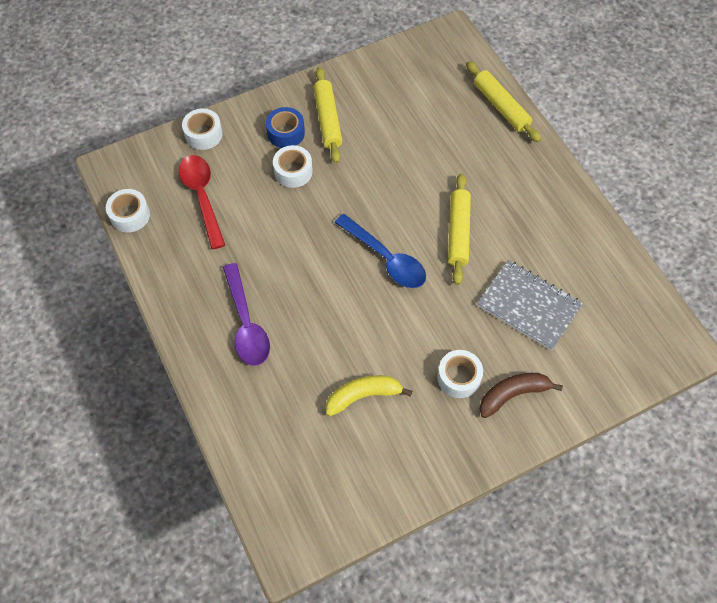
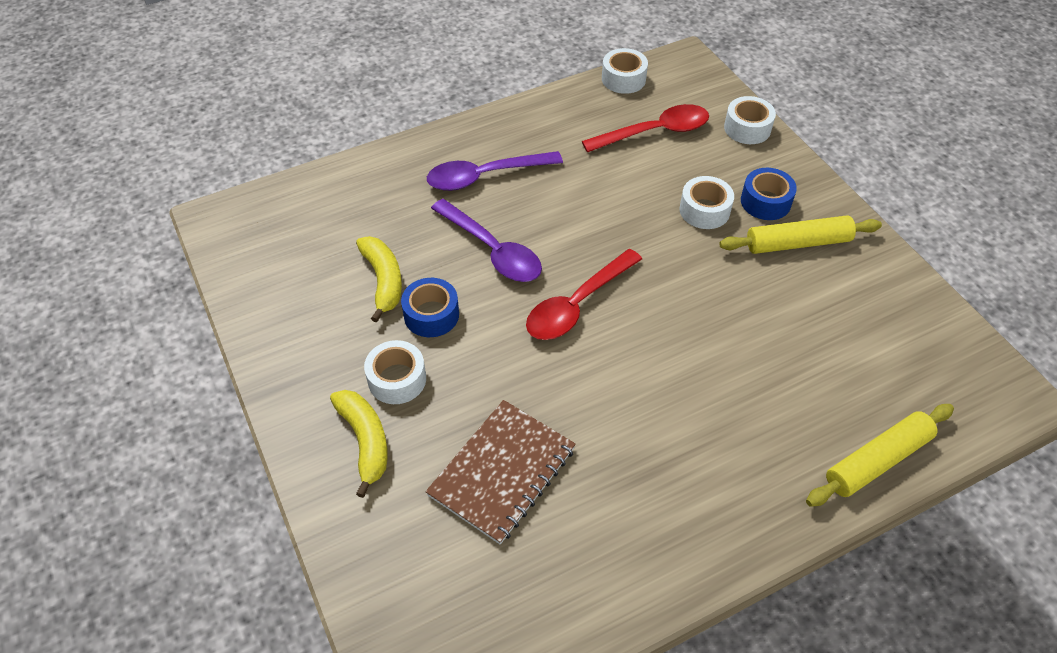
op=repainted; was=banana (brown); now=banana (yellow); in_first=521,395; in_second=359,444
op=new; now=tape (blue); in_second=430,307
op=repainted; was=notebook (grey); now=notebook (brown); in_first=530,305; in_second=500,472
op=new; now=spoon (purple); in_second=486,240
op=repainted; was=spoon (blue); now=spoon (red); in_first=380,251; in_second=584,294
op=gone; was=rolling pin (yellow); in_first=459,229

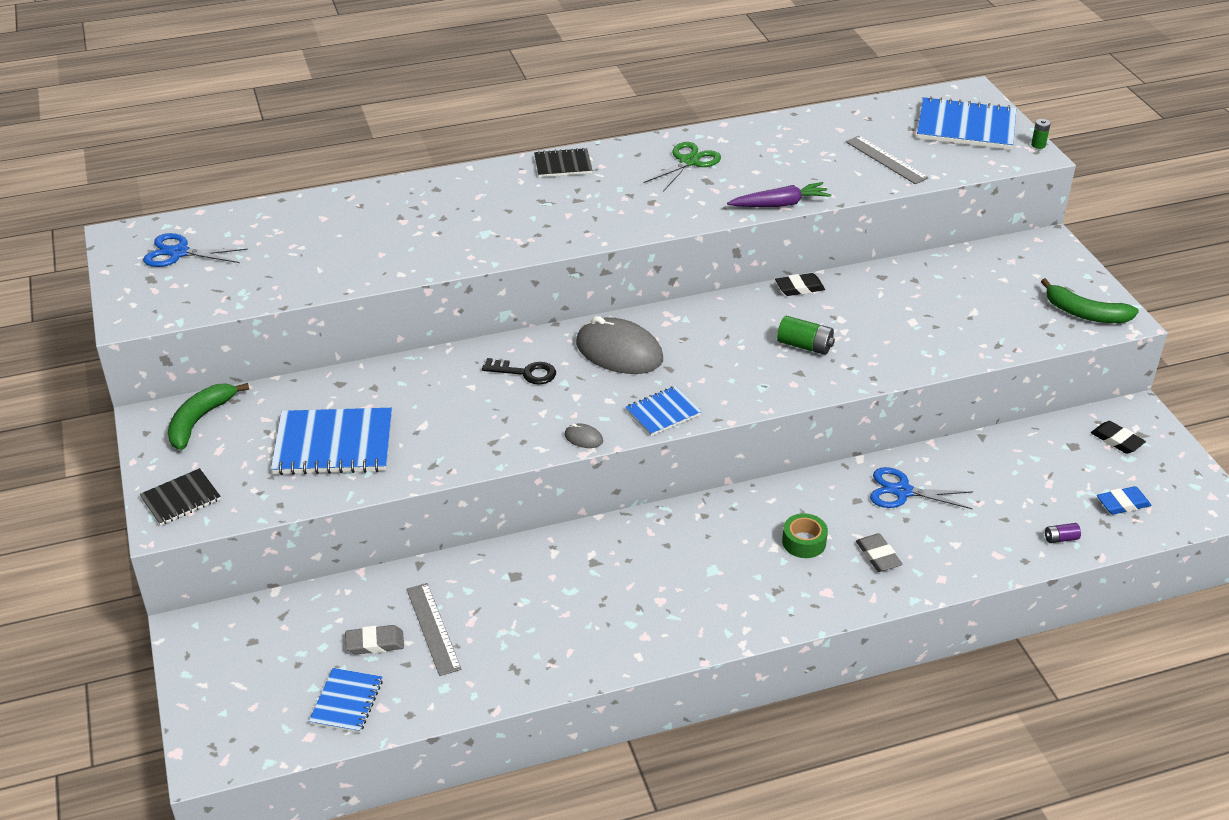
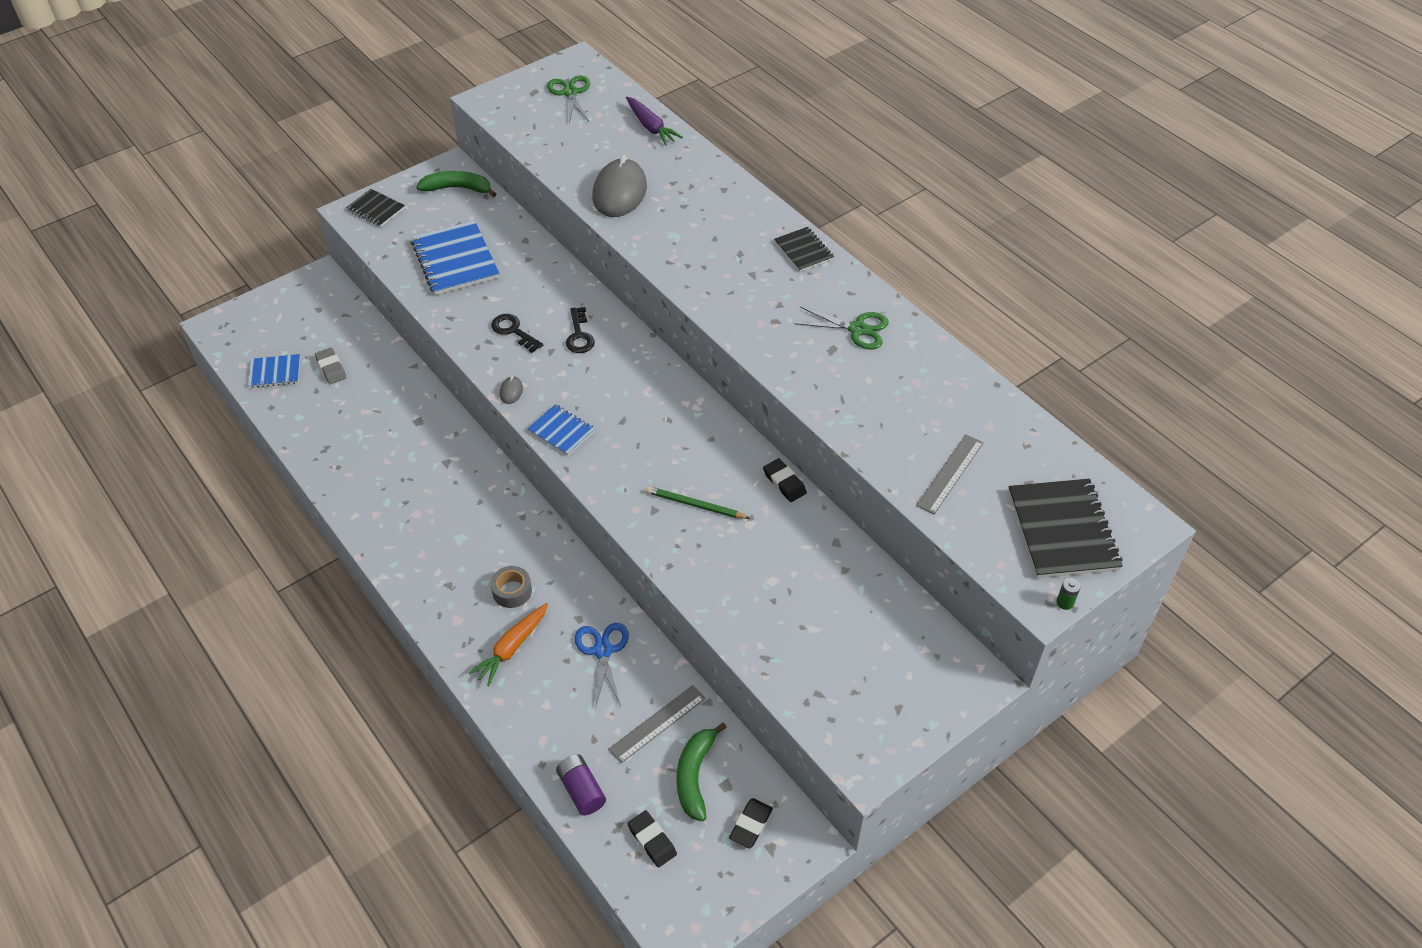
op=swapped; was=eraser (grey); now=carrot (orange); in_first=879,552; in_second=508,644
op=new; now=key (black); in_second=517,333
op=repainted; was=tape (green); now=tape (grey); in_first=805,535; in_second=511,587
op=repainted; was=scissors (blue); now=scissors (green); in_first=195,250; in_second=568,98
op=scaled; was=battery (purple); in_first=1063,533; in_second=581,784; ratio=1.75
op=shifted; was=mouse (grey); in_first=619,345; in_second=619,186
op=shifted; was=ruler (grey); in_first=433,629; in_second=657,724
op=shifted; was=carrot (purple); in_first=779,194; in_second=654,121
op=repainted; was=eraser (blue); now=eraser (black); in_first=1124,500; in_second=652,838
op=swapped; was=battery (green); now=pencil (green); in_first=806,335; in_second=698,502
op=shifted; was=banana (green); in_first=1090,300; in_second=701,771
op=repainted; was=notebook (blue); now=notebook (black); in_first=966,123; in_second=1065,528

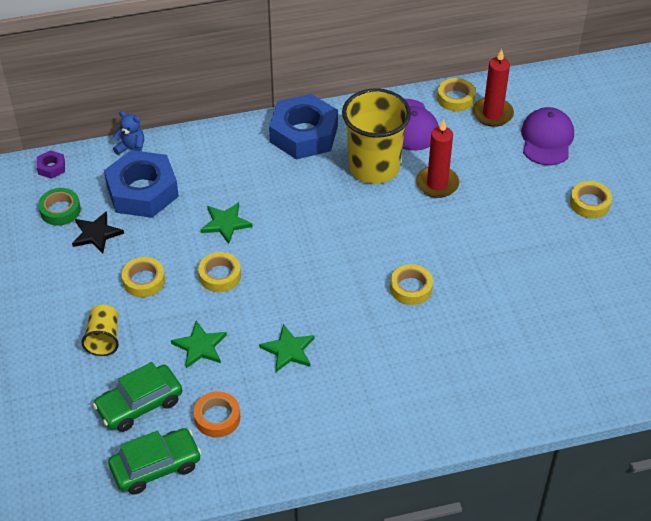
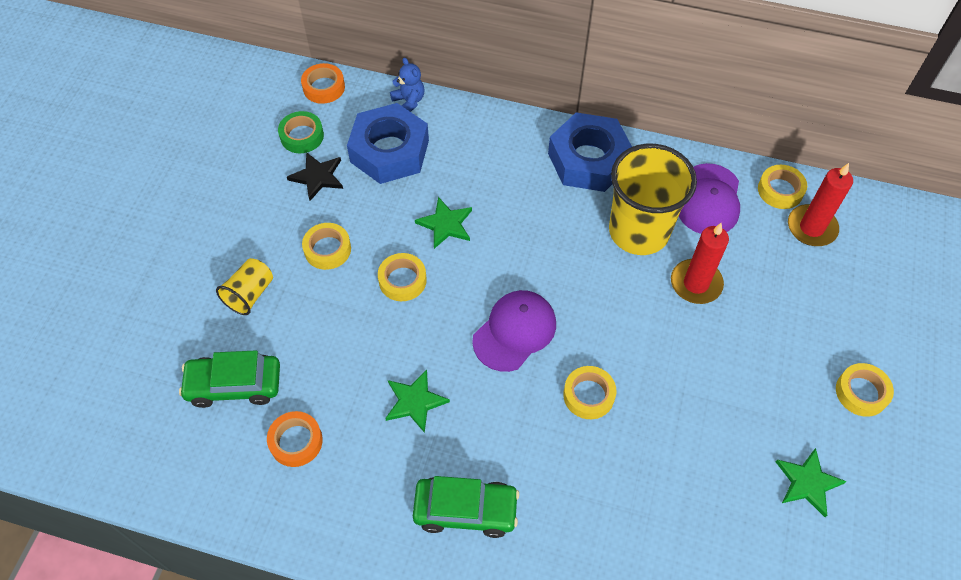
op=swapped; was=nut (purple); now=tape (orange); in_first=51,164; in_second=323,83
op=shifted; was=car (green); in_first=155,461; in_second=466,507
op=shifted; was=cap (purple); in_first=547,136; in_second=514,331
op=shifted; was=star (green); in_first=199,344; in_second=811,482

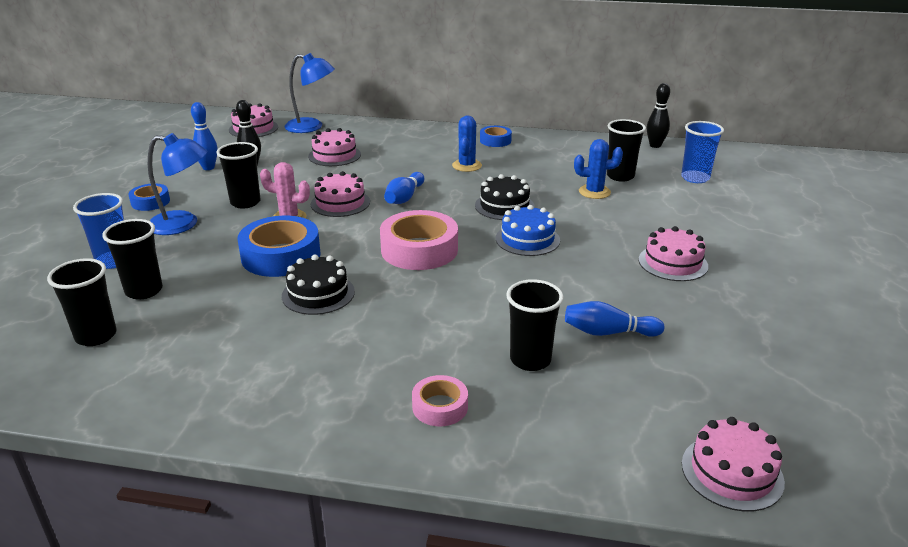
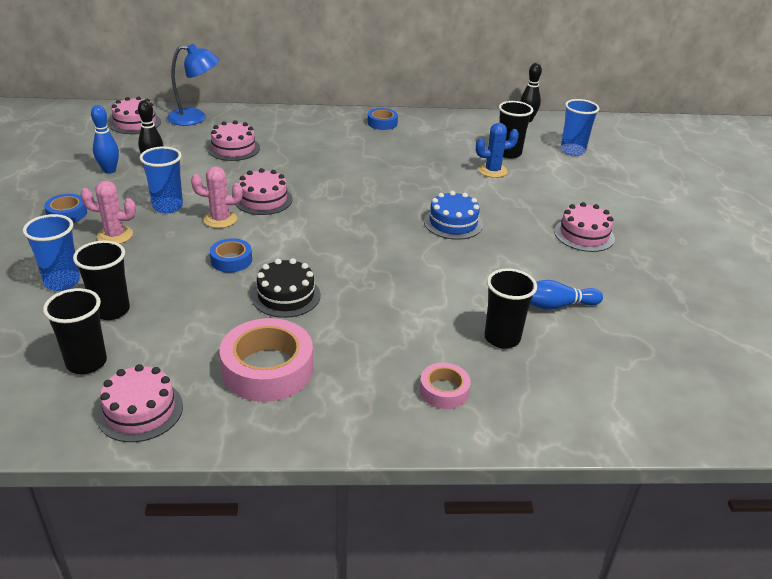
op=swapped; was=lamp (blue); now=cactus (pink); in_first=177,184; in_second=108,212
op=shifted; was=cake (pink); in_first=733,464; in_second=140,403
op=repainted; was=cup (black); now=cup (blue); in_first=238,175; in_second=161,179
op=scaled; was=tape (blue); in_first=279,246; in_second=231,255; ratio=0.54
op=shifted; was=tape (pink); in_first=419,240; in_second=266,360
op=gone; was=bowling pin (blue); in_first=404,188
op=gone; was=cactus (blue); in_first=467,143
op=gone; was=cake (black); in_first=504,197

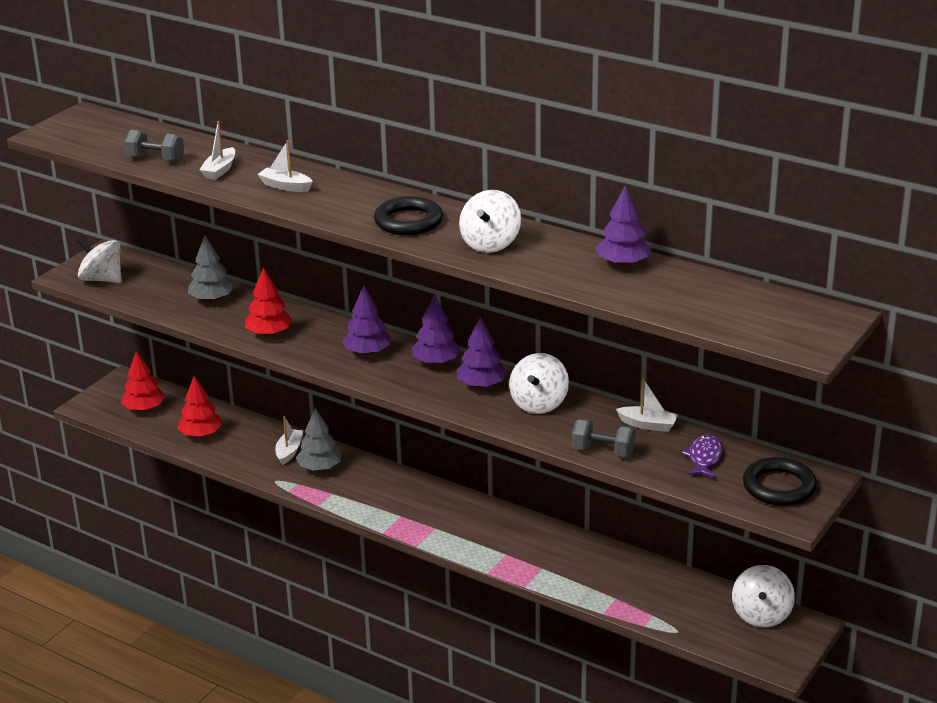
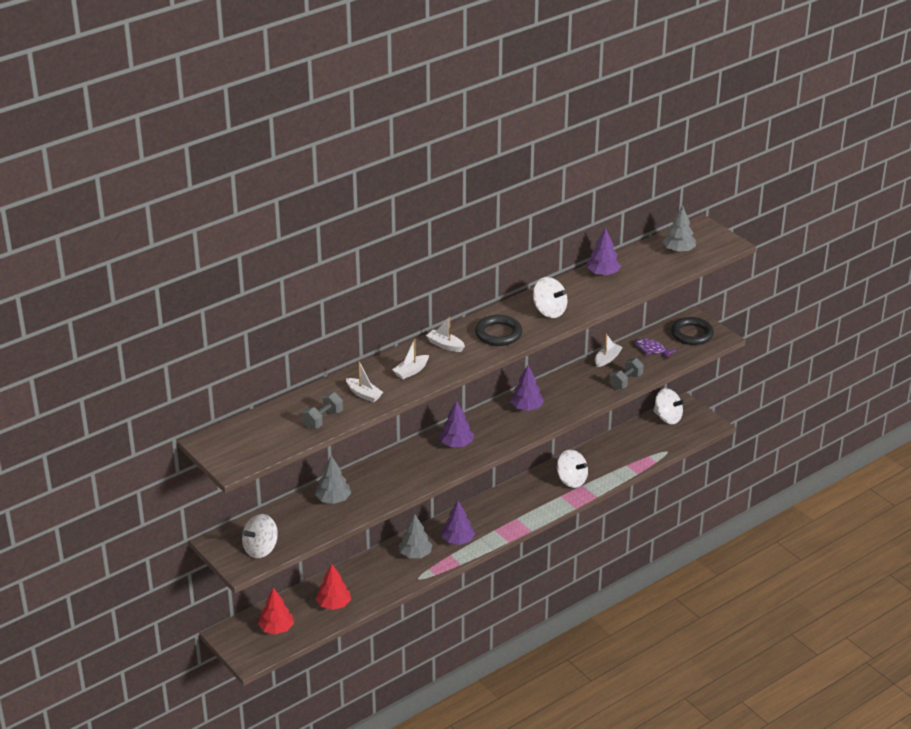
op=shifted; was=boat (white); in_first=289,440; in_second=445,334
op=shifted; was=tree (purple); in_first=436,330; in_second=458,523
op=shifted; was=spinning top (white); in_first=539,383; in_second=572,469
op=new; now=tree (grey); in_second=679,229
op=gone; was=tree (red); in_first=269,302

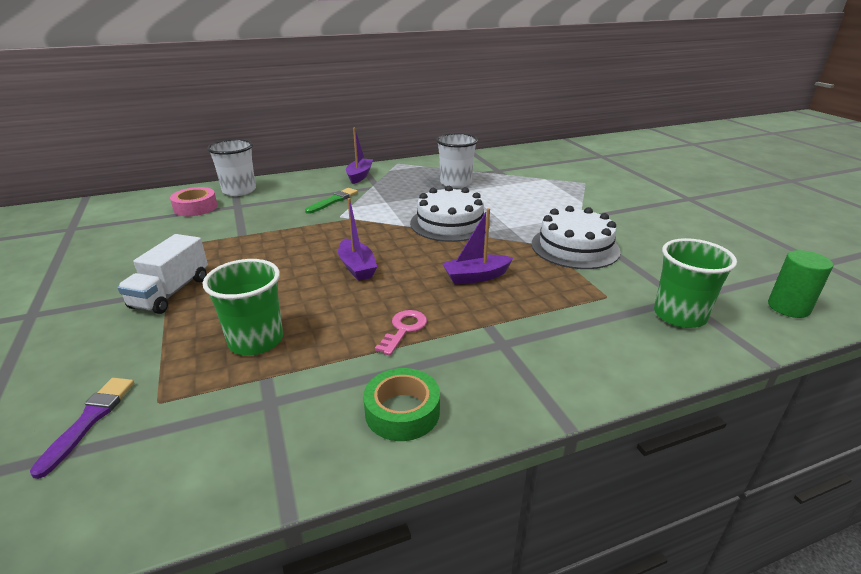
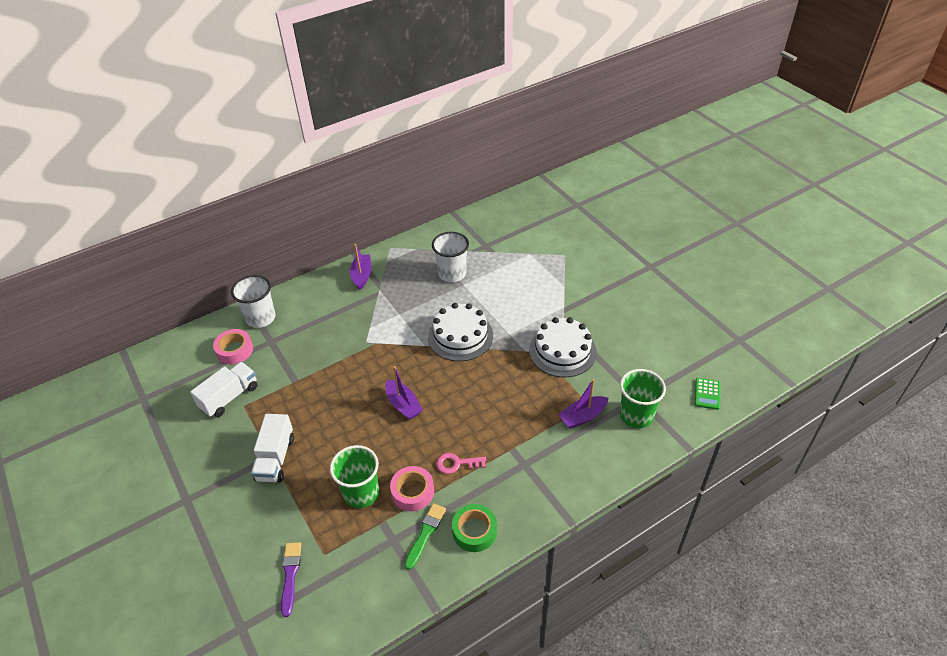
op=new; now=truck (white); in_second=224,389
op=new; now=tape (pink); in_second=412,488
op=shifted; was=brush (green); in_first=331,201; in_second=425,536
op=rotated; was=key (pink); in_first=401,333; in_second=461,463; clockwise=-105
op=shifted; was=boat (purple); in_first=477,246; in_second=583,404
op=swapped; was=cylinder (green); now=calculator (green); in_first=800,284; in_second=707,394

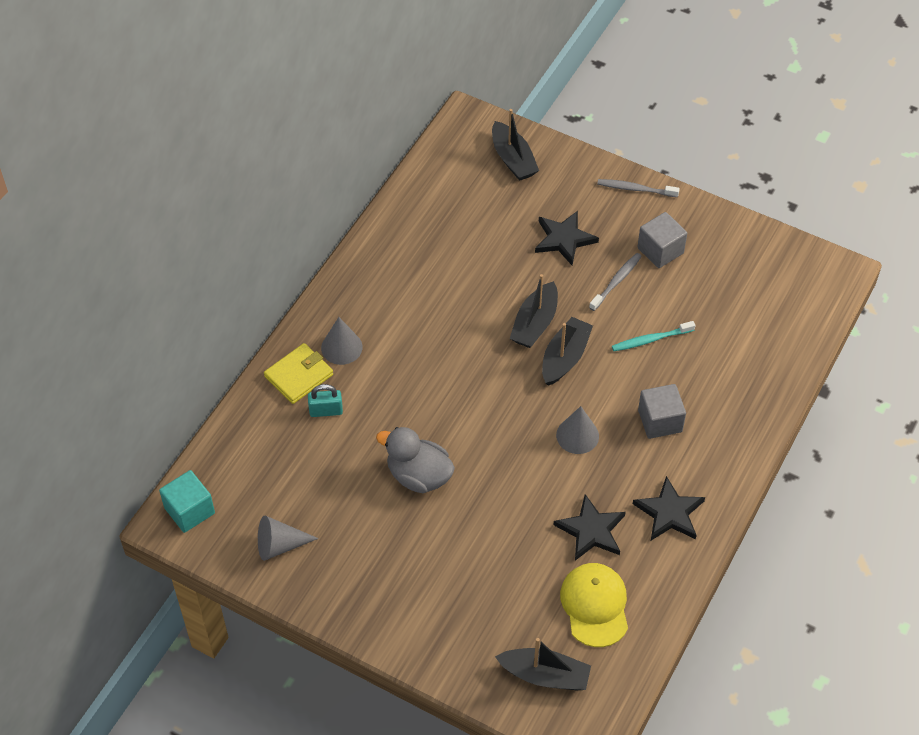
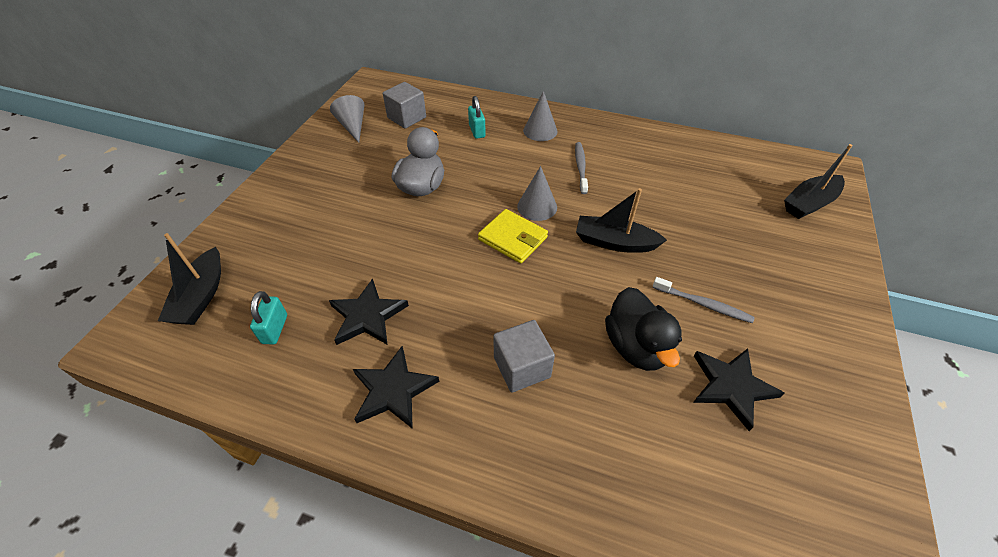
op=swapped; was=cap (yellow); now=padlock (turquoise); in_first=594,605; in_second=268,317
op=shifted; was=cube (grey); in_first=662,240; in_second=404,105
op=shifted; was=wallet (yellow); in_first=298,373; in_second=513,236
op=shifted; was=cone (grey); in_first=577,430; in_second=537,193
op=shifted; was=toothbrush (grey); in_first=638,188; in_second=581,168
op=swapped; was=toothbrush (turquoise); now=duck (black); in_first=654,336; in_second=643,329
op=shifted; was=star (black); in_first=567,238; in_second=738,390
op=gone; was=cube (turquoise); in_first=187,501
op=gone; was=boat (black); in_first=567,351

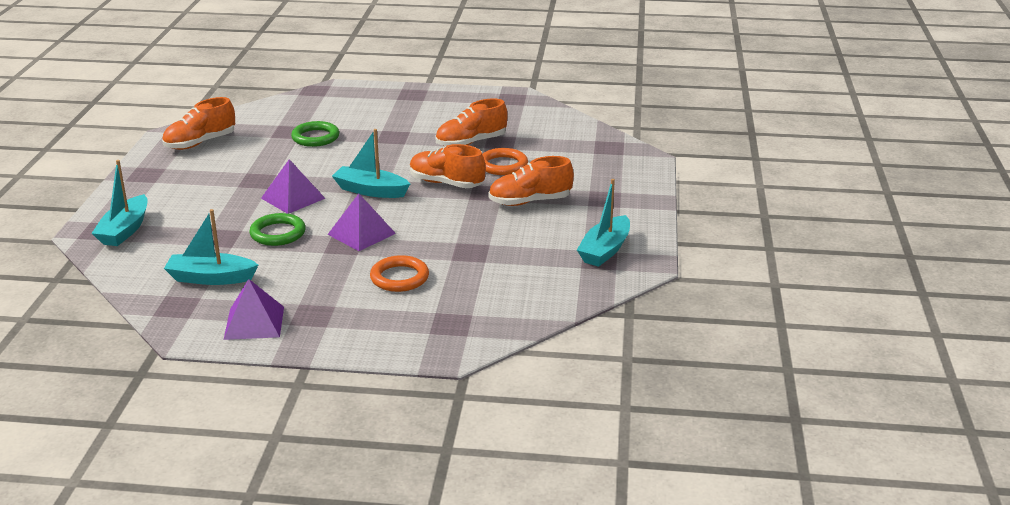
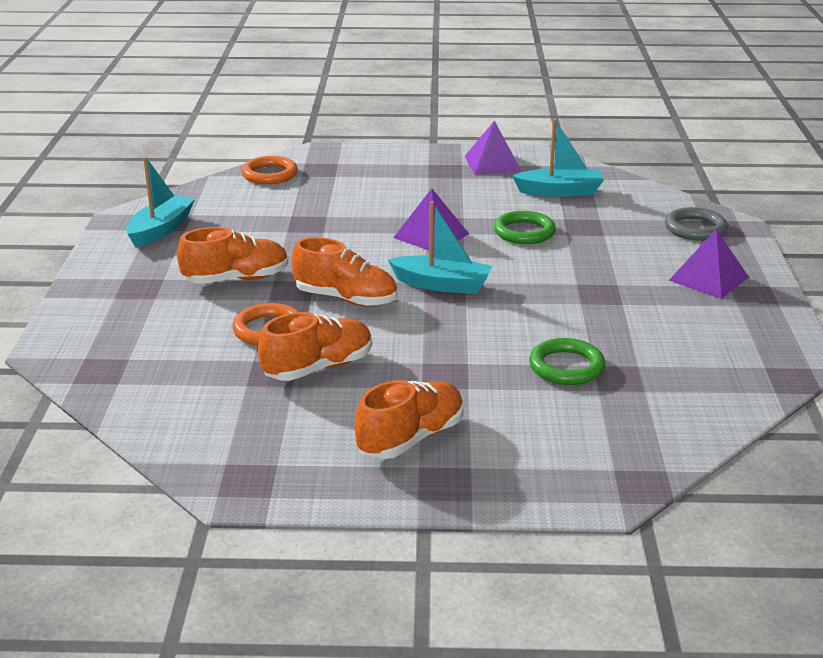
op=shifted; was=ring (orange); in_first=399,273; in_second=270,170
op=shifted; was=shoe (orange); in_first=198,123; in_second=408,419
op=swapped; was=boat (turquoise); now=ring (grey); in_first=120,203; in_second=696,224
op=shifted; was=pyramid (purple); in_first=293,186; in_second=709,264

